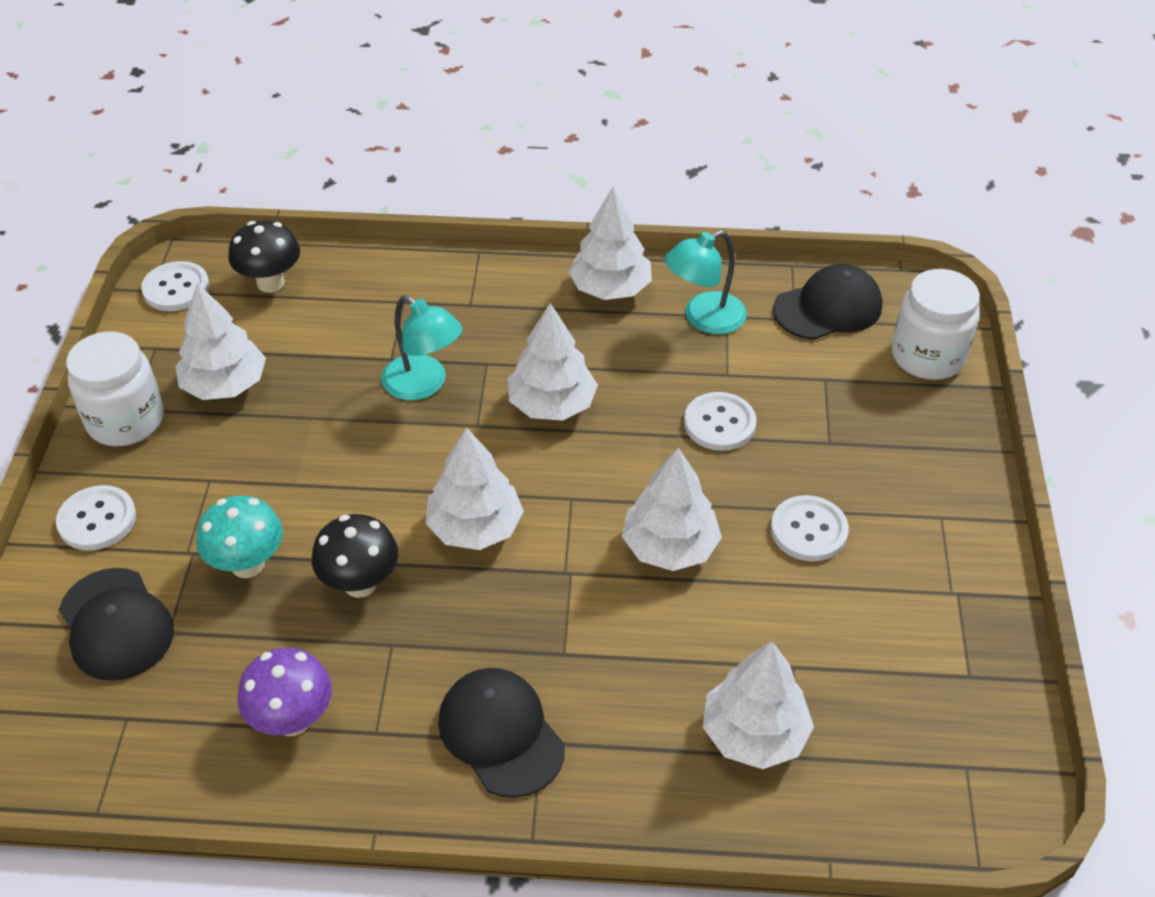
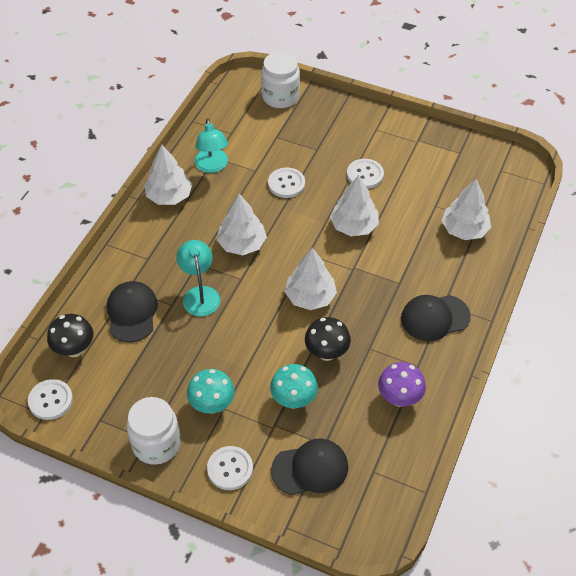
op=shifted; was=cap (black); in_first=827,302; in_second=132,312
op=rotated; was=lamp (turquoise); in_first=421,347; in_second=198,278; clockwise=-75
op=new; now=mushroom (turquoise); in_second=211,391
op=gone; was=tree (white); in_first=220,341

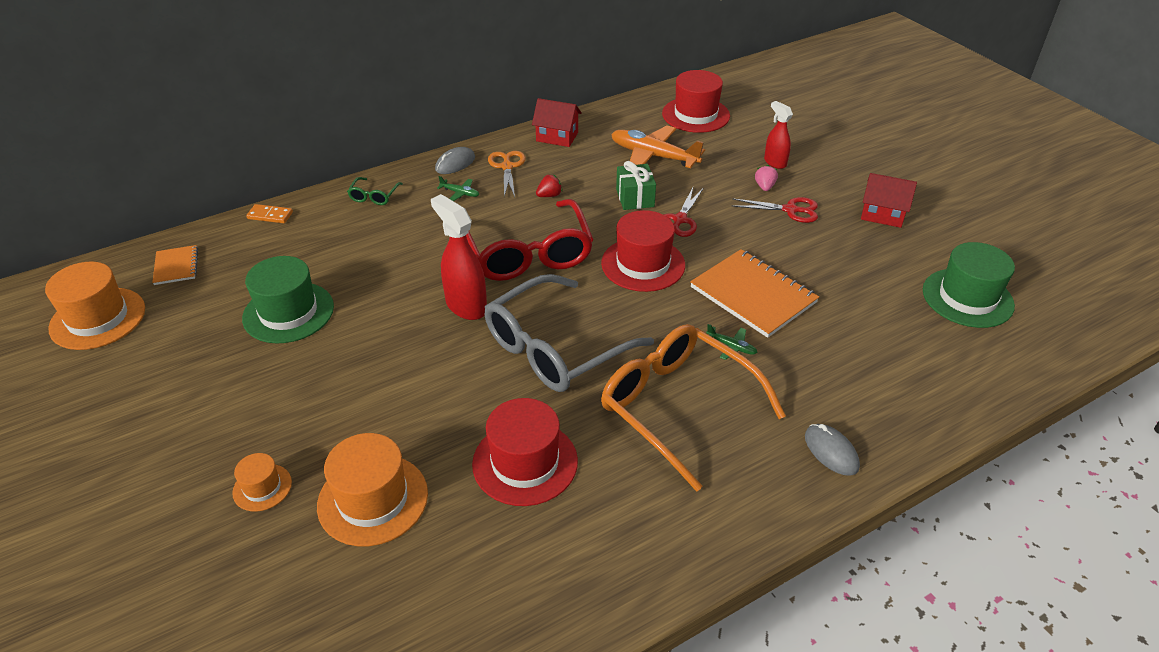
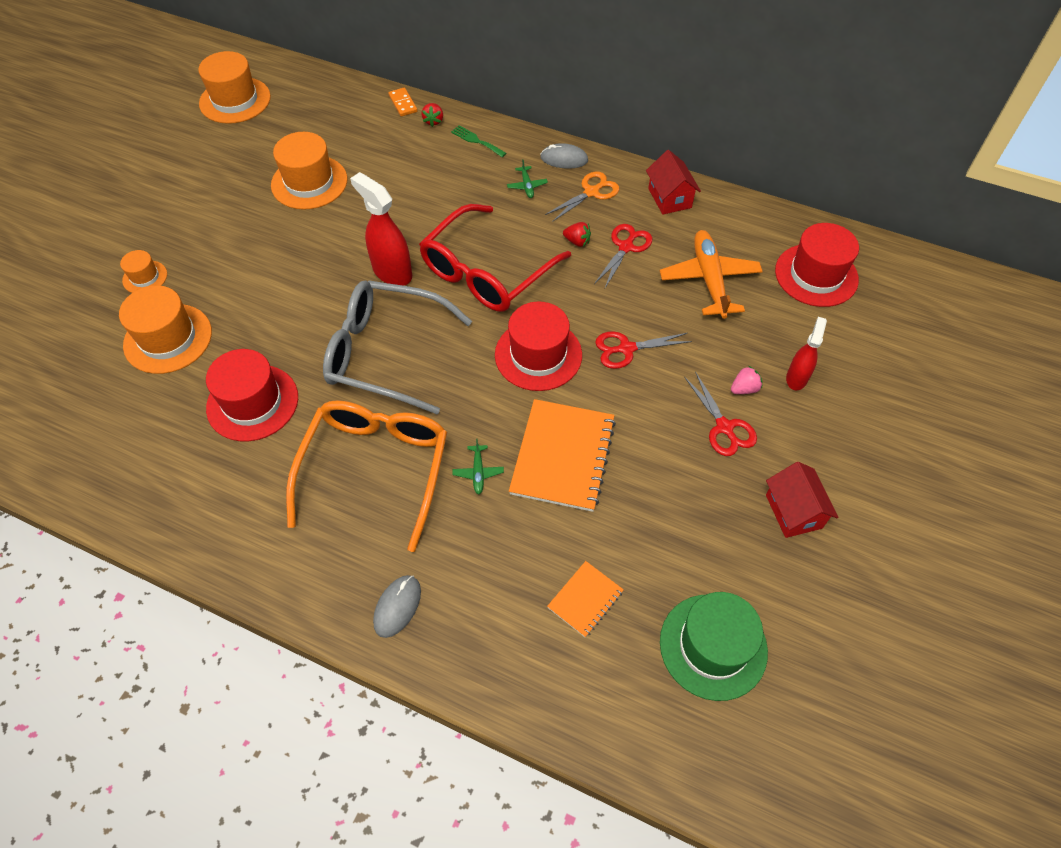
op=repainted; was=hat (green); now=hat (orange); in_first=288,300; in_second=309,171
op=rotated; was=spray bottle (red); in_first=459,257; in_second=381,229; clockwise=-60
op=new; now=strawberry (red); in_second=432,115
op=swapped; was=glasses (green); now=fork (green); in_first=375,191; in_second=479,141
op=shifted; was=notebook (orange); in_first=175,265; in_second=585,599
op=new; now=scissors (red); in_second=623,256
op=gone; was=gift (green); in_first=636,185

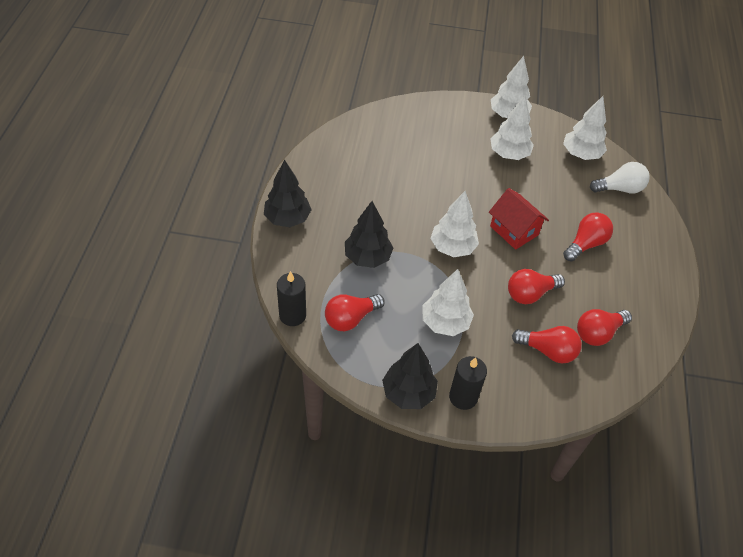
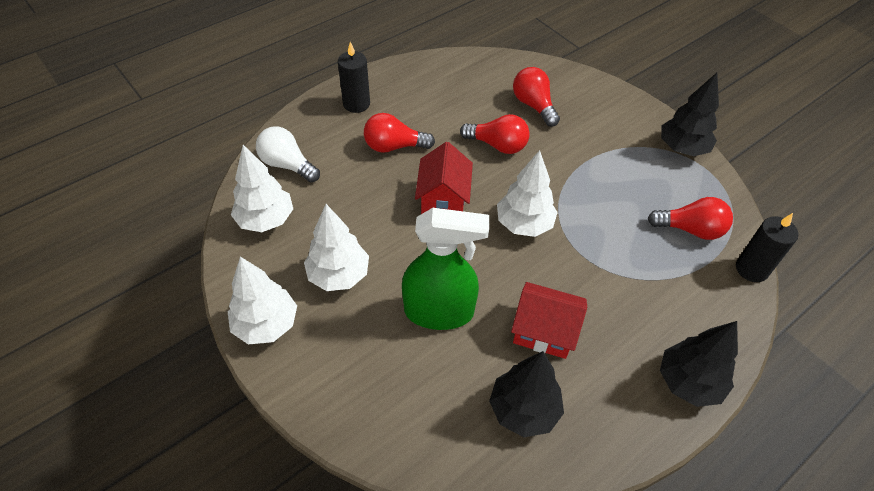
op=shifted; was=candle (black); in_first=468,383; in_second=354,77
op=new; now=spray bottle (green); in_second=445,269
op=shifted; was=tree (black); in_first=369,234; in_second=526,394
op=new; now=house (red); in_second=549,320
op=gone; was=tree (white); in_first=448,302
op=gone; was=light bulb (red); in_first=604,327

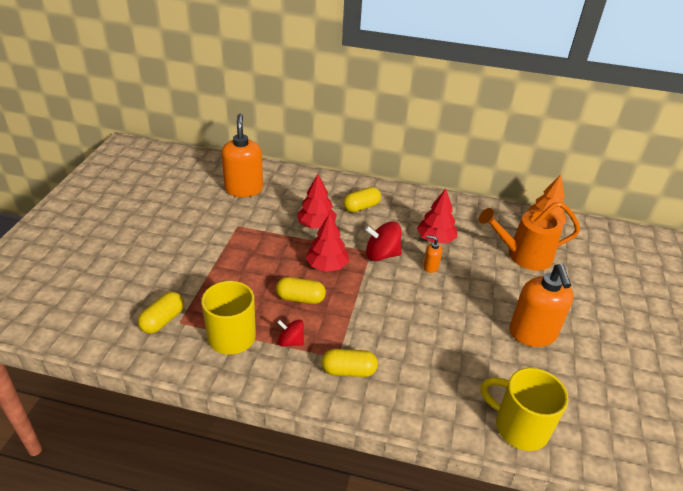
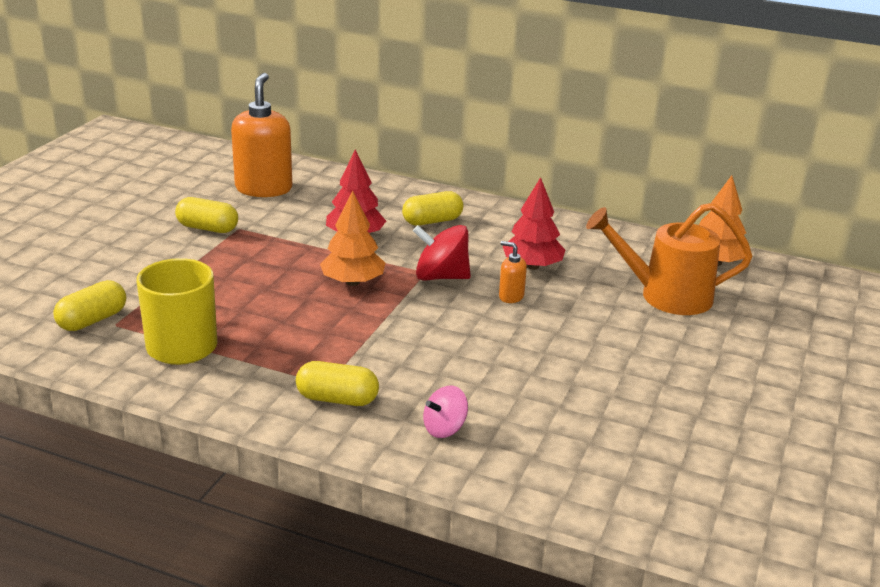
op=shifted; was=capsule (yellow); in_first=301,290; in_second=206,215
op=repainted; was=tree (red); now=tree (orange); in_first=327,242; in_second=352,238
op=new; now=spinning top (pink); in_second=445,412
op=gone; was=spinning top (red); in_first=290,333
op=gone; was=mug (yellow); in_first=524,409
op=gone; was=soap dispenser (orange); in_first=541,305

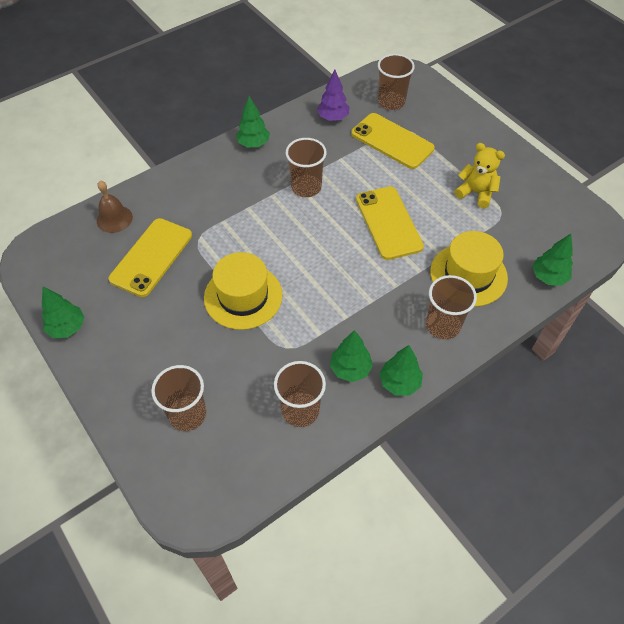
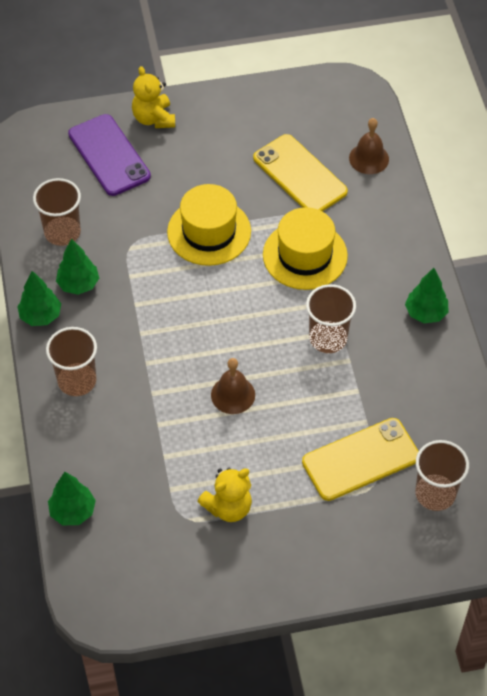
op=swapped; was=cup (brown); now=phone (purple); in_first=178,398; in_second=109,155
op=new; now=teddy bear (yellow); in_second=153,97
op=swapped; was=phone (yellow); now=bell (brown); in_first=390,223; in_second=233,386
op=shifted; was=hat (yellow); in_first=469,269; in_second=305,248
op=gone; was=tree (green); in_first=63,312
op=gone; was=tree (purple); in_first=333,95

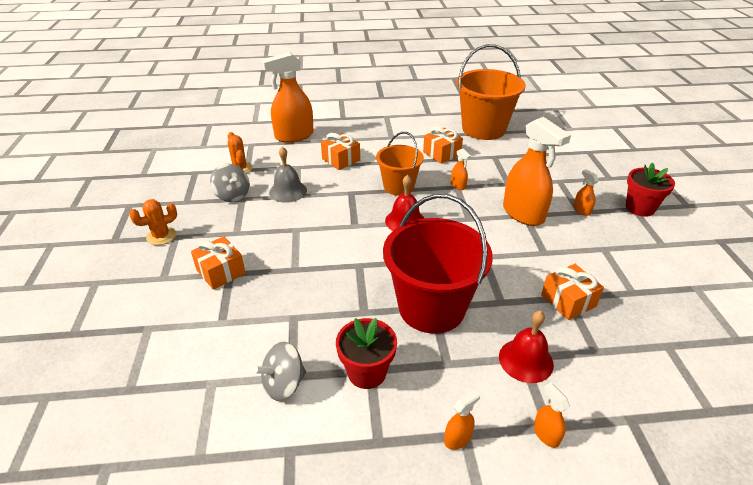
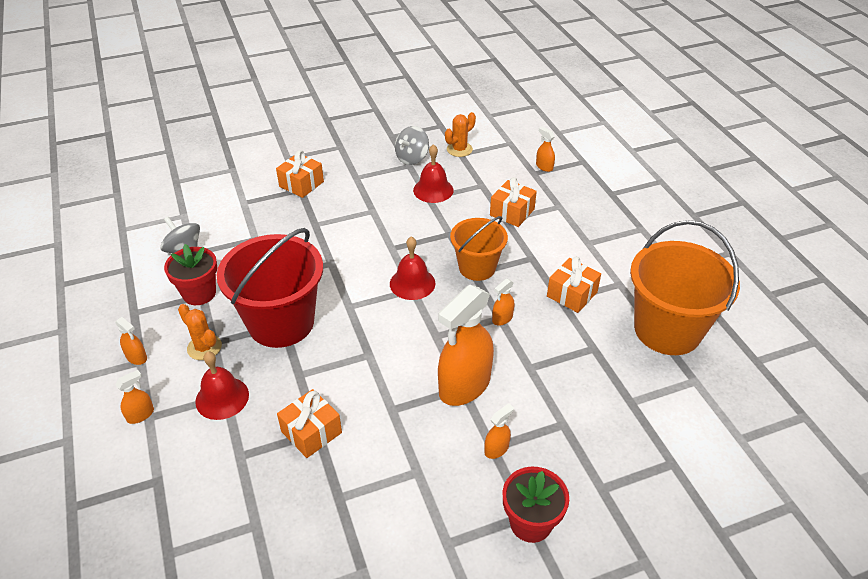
op=shifted; was=cactus (orange); in_first=153,222; in_second=200,332
op=repainted; was=bell (grey); now=bell (red); in_first=288,175; in_second=433,173
op=scaled; was=spray bottle (orange); in_first=288,97; in_second=545,149; ratio=0.43

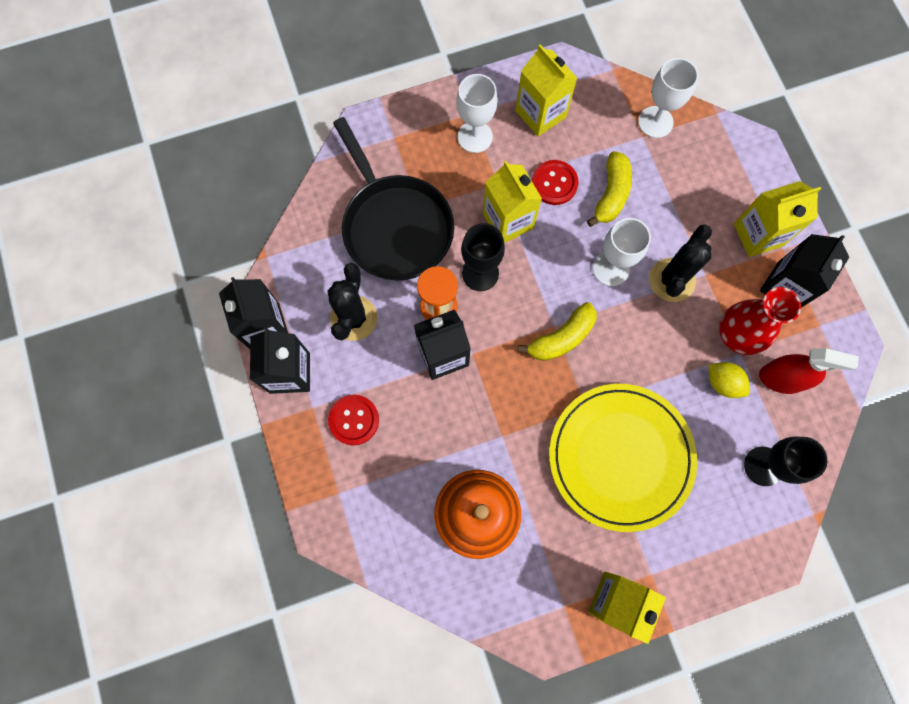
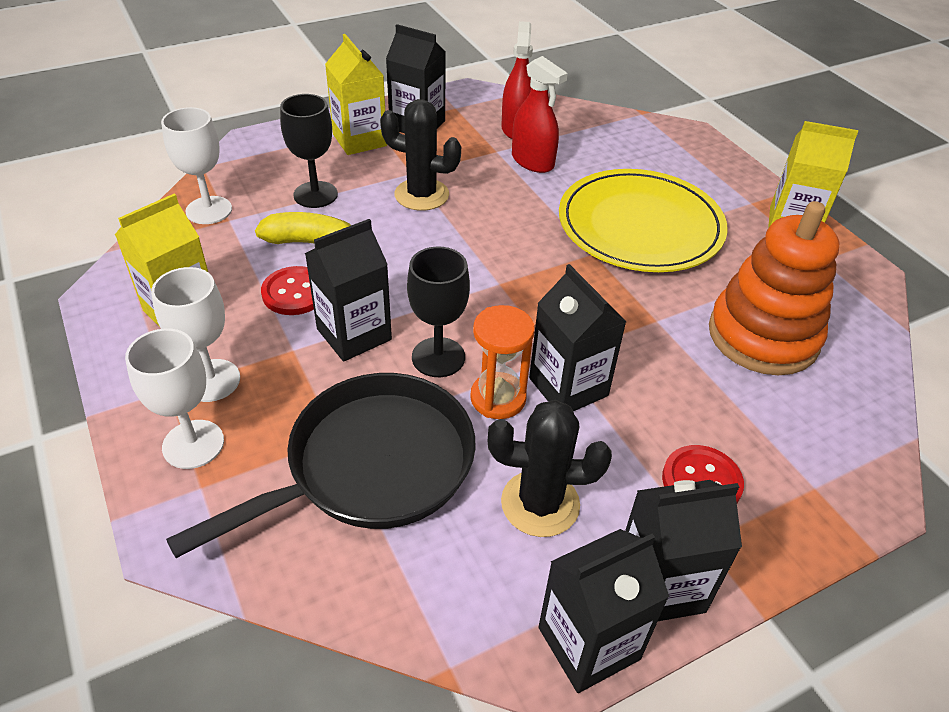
op=shifted; was=goblet (white); in_first=622,252; in_second=174,399
op=shifted; was=goblet (black); in_first=786,461; in_second=309,151
op=repainted; was=carton (yellow); now=carton (black); in_first=512,202; in_second=348,290
op=swapped; was=lemon (yellow); now=spray bottle (red); in_first=729,380; in_second=540,114
op=gone; was=banana (yellow); in_first=557,331
op=gone; was=vase (red); in_first=760,321

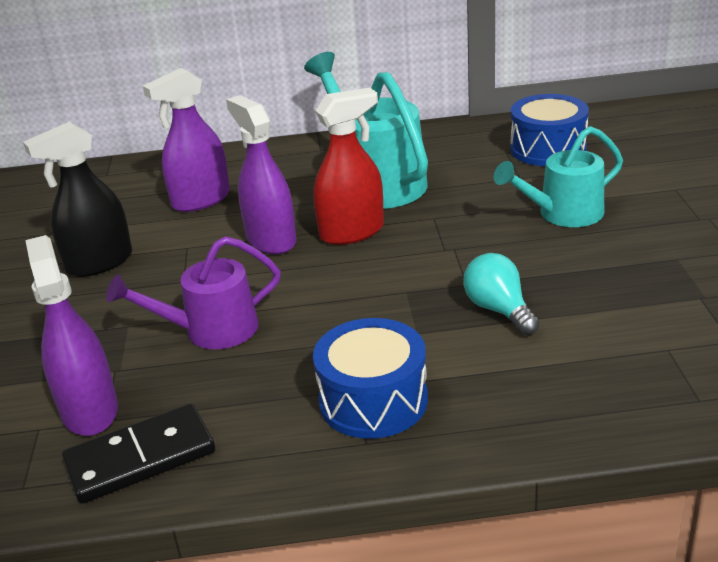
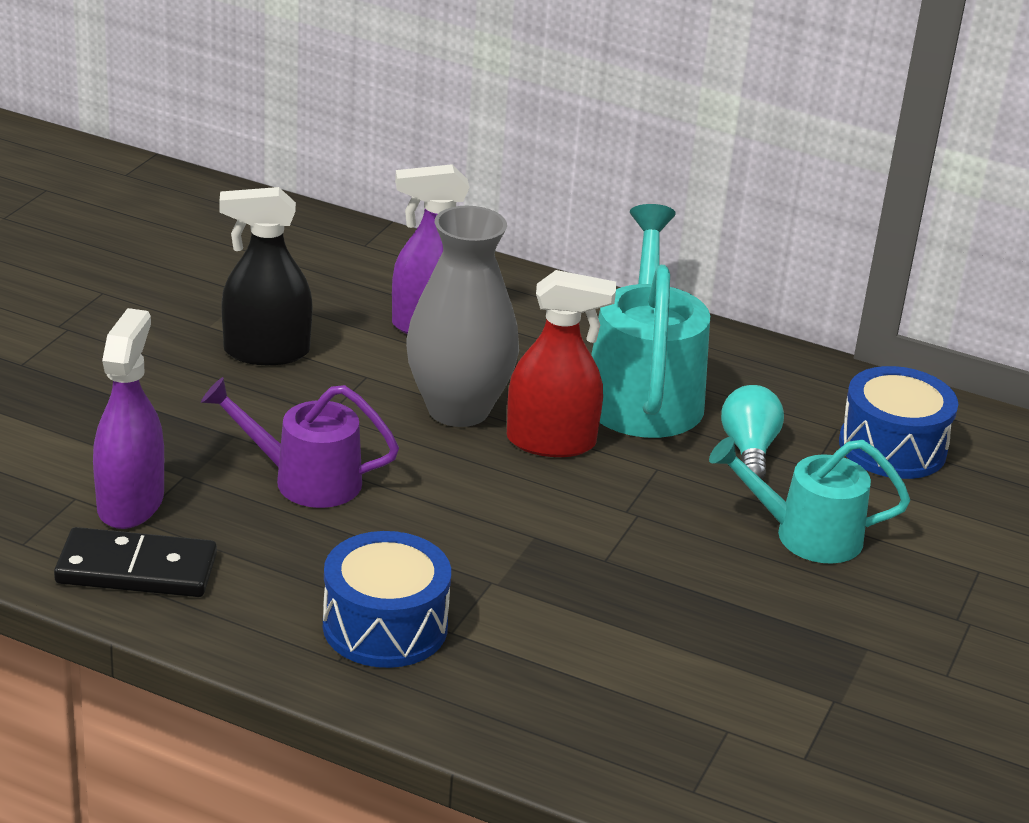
op=swapped; was=spray bottle (purple); now=vase (grey); in_first=261,174; in_second=462,316
op=shifted; was=light bulb (turquoise); in_first=501,294; in_second=752,432

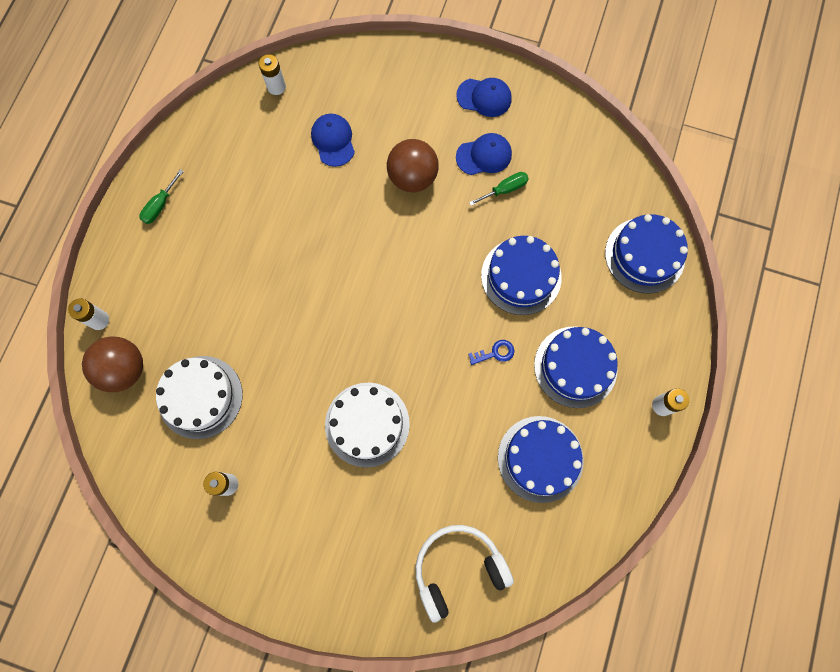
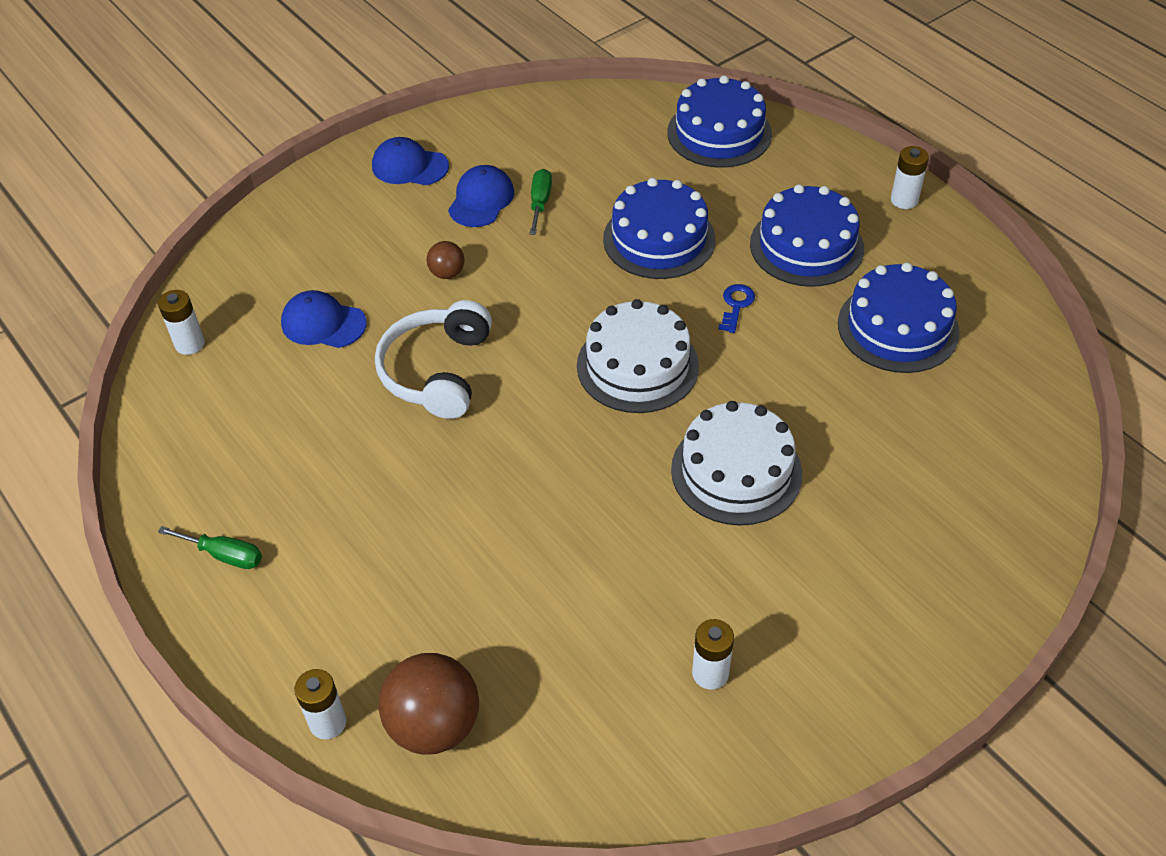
op=rotated; was=screwdriver (green); in_first=161,196; in_second=210,547; clockwise=-45
op=rotated; was=cap (blue); in_first=484,97; in_second=410,161; clockwise=-120
op=shifted; was=headphones (white); in_first=465,574; in_second=433,359
op=scaled; was=ball (brown); in_first=413,165; in_second=445,260; ratio=0.5
op=shifted; was=cake (white); in_first=199,397; in_second=638,356

